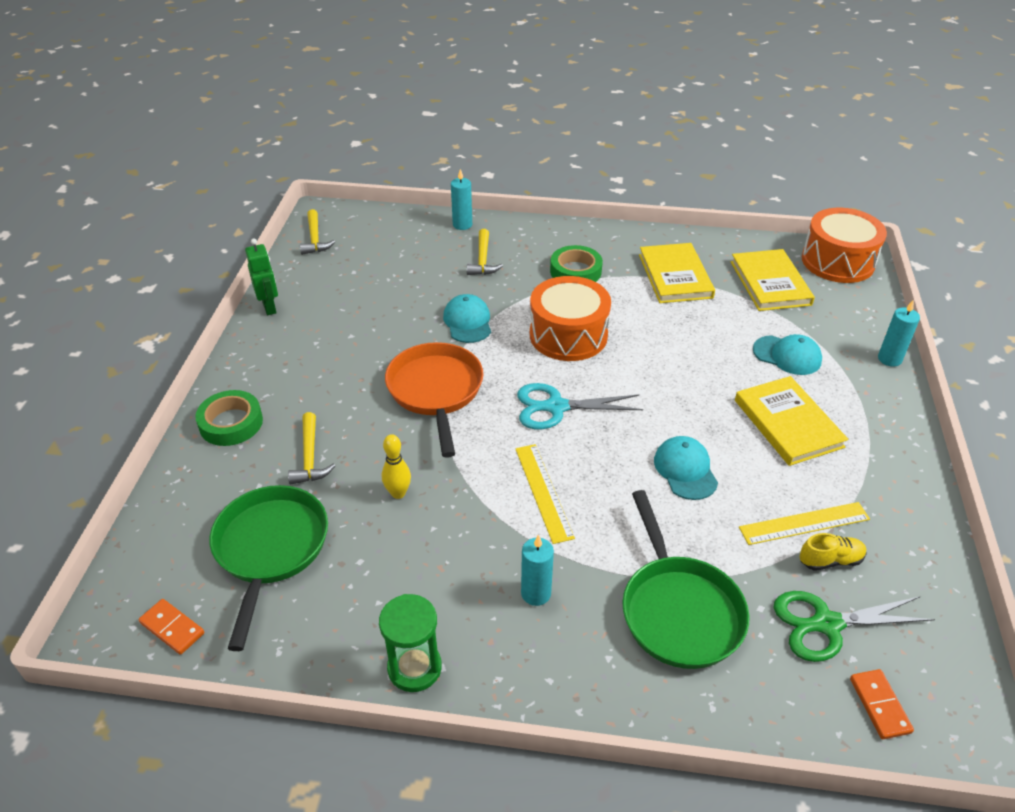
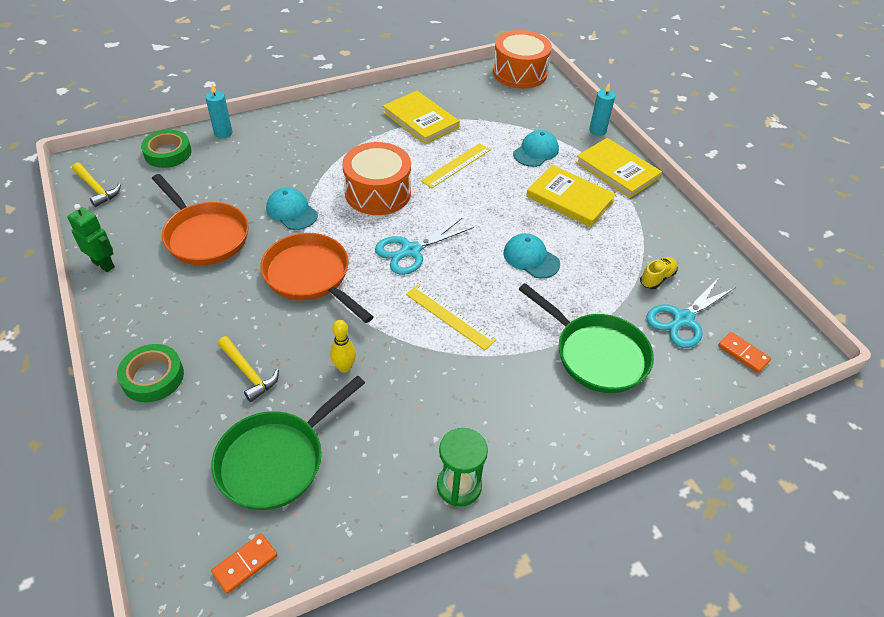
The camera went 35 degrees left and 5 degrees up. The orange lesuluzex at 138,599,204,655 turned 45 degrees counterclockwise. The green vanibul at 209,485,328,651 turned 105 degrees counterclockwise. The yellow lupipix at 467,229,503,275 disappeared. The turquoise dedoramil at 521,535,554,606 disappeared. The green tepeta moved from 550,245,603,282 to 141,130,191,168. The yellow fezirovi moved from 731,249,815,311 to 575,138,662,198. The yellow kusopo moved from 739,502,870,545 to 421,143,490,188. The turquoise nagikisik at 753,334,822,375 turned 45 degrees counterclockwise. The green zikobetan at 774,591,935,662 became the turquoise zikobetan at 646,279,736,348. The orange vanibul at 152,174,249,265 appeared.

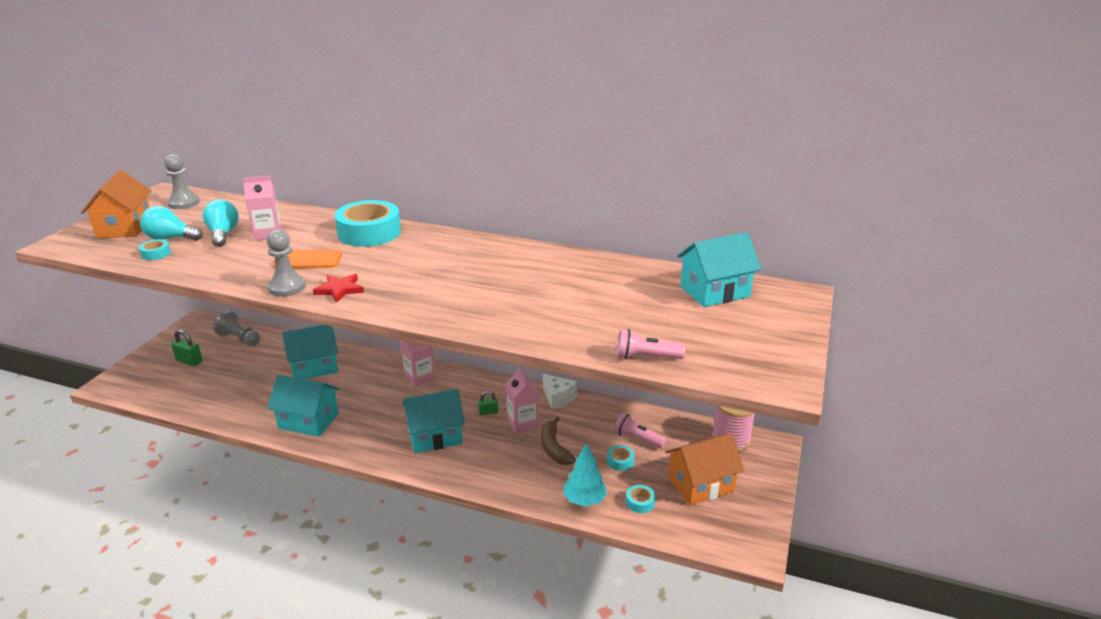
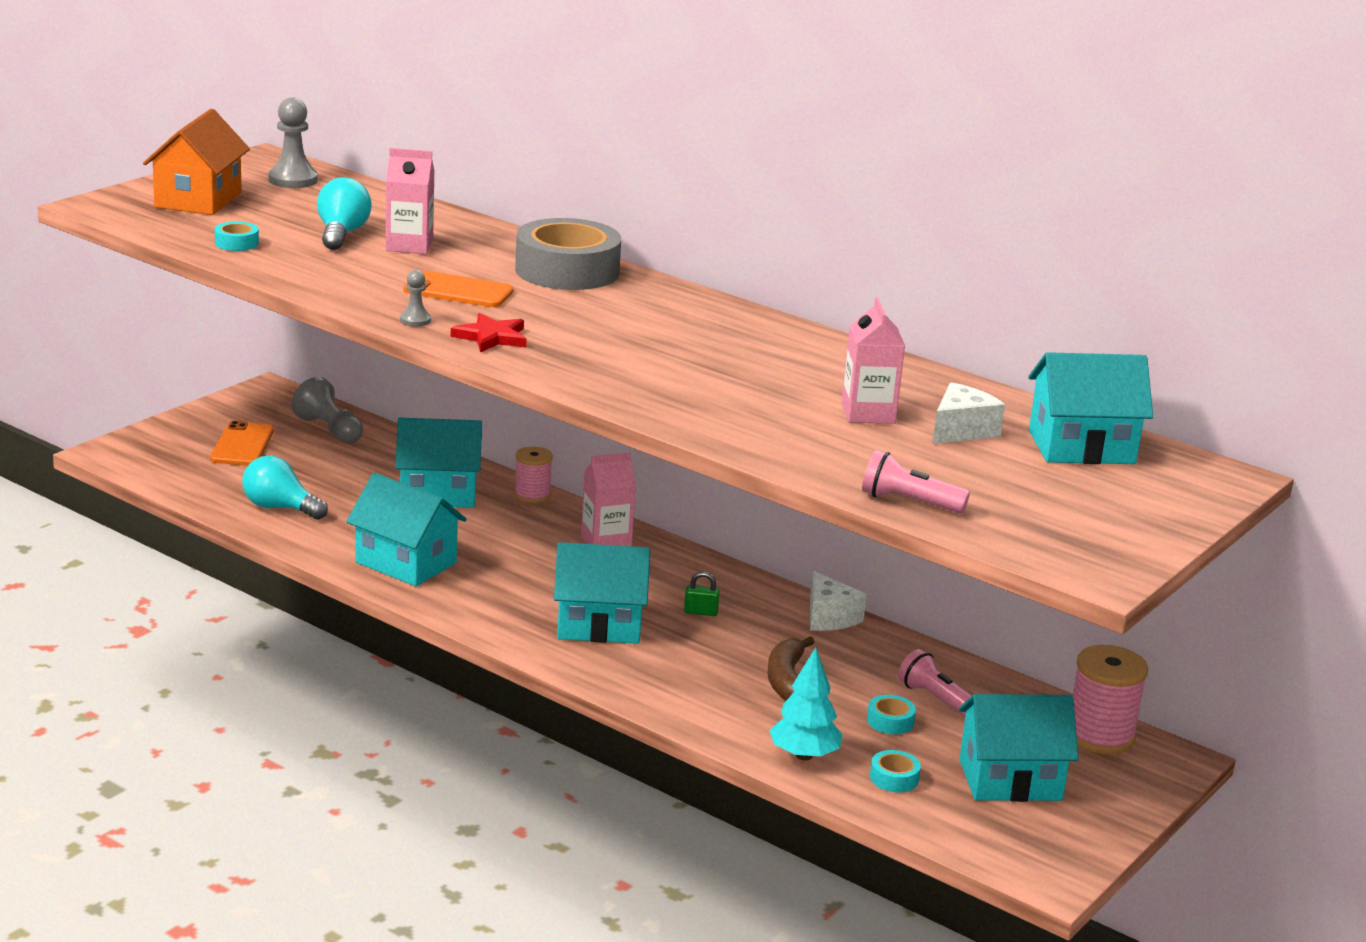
The camera went 15 degrees right and 5 degrees down. The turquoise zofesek moved from 140,206,202,241 to 242,455,328,520. The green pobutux at 171,329,203,366 was replaced by the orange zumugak at 210,421,274,466. The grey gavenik at 267,230,306,297 changed to 0.55 times the size. The turquoise tepeta at 335,200,401,247 became the grey tepeta at 515,218,621,290. The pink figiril moved from 506,368,539,433 to 841,297,905,424. The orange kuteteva at 665,433,745,506 became the turquoise kuteteva at 958,694,1078,802. The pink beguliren at 514,447,553,503 appeared. The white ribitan at 933,382,1005,444 appeared.

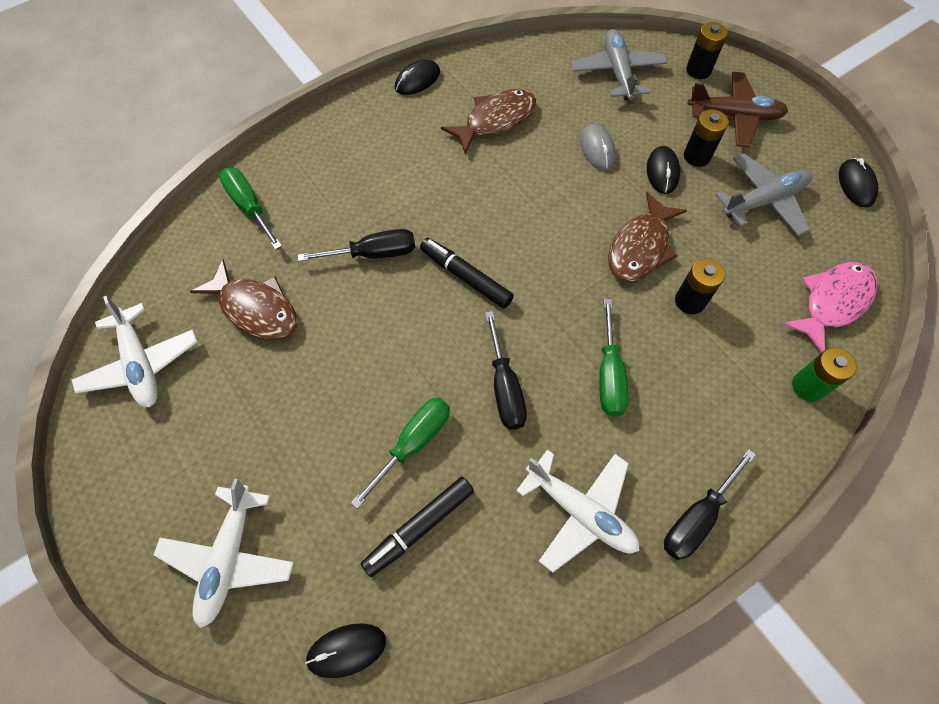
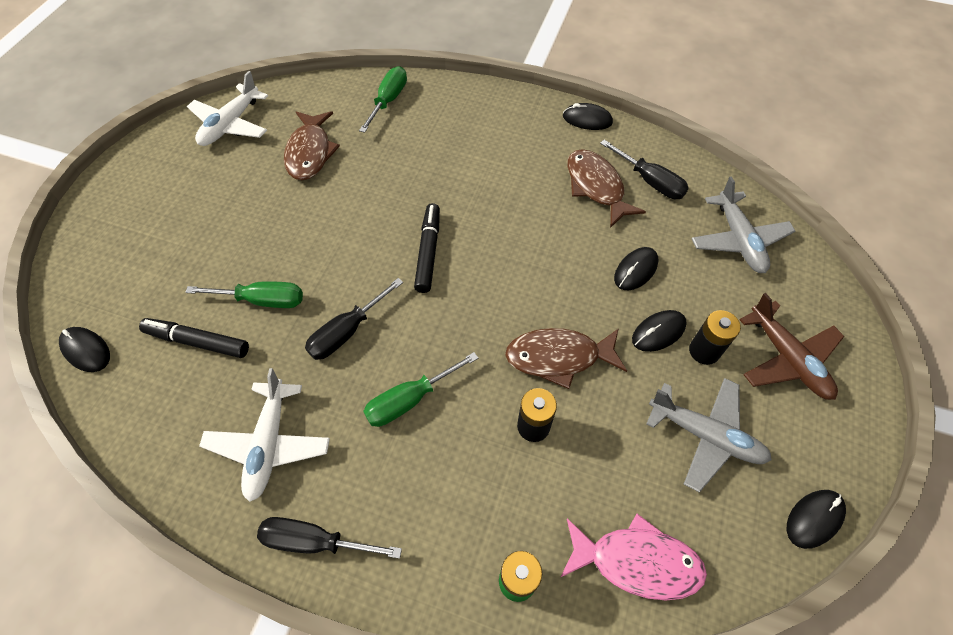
The camera went 55 degrees right and 5 degrees down. The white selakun at 153,478,294,628 disappeared. The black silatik moved from 298,229,415,262 to 600,140,689,199. The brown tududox at 441,89,536,154 turned 135 degrees counterclockwise. The grey selakun at 571,29,668,101 turned 120 degrees clockwise. The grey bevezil at 580,124,616,170 became the black bevezil at 614,247,658,290. The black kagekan at 686,22,728,79 disappeared.

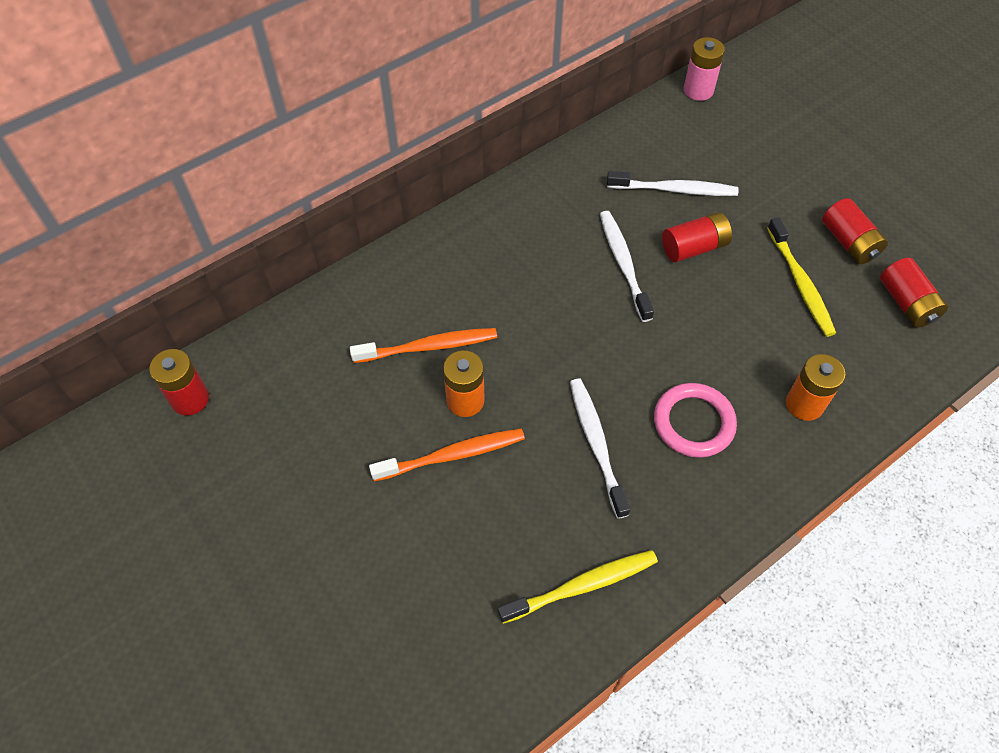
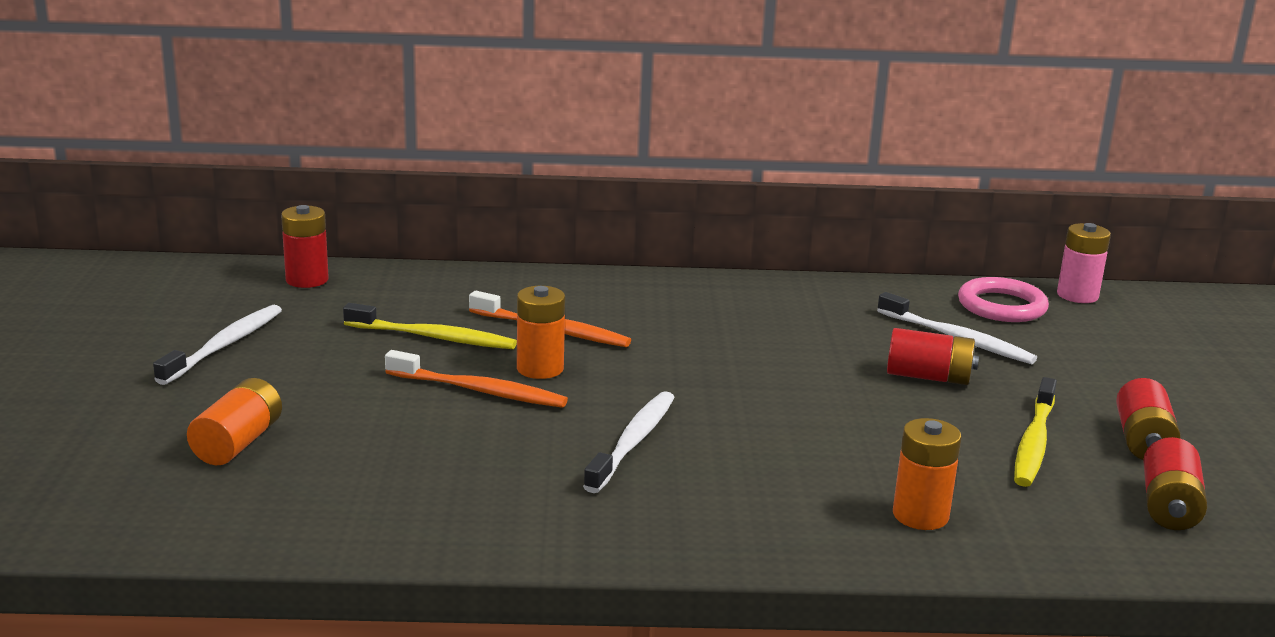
The camera went 35 degrees right and 35 degrees down. The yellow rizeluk moved from 498,550,658,624 to 343,303,517,349. The white rizeluk moved from 600,211,654,322 to 153,305,282,385. The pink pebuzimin moved from 654,383,737,458 to 958,277,1049,322. The orange kagekan at 187,378,282,465 appeared.

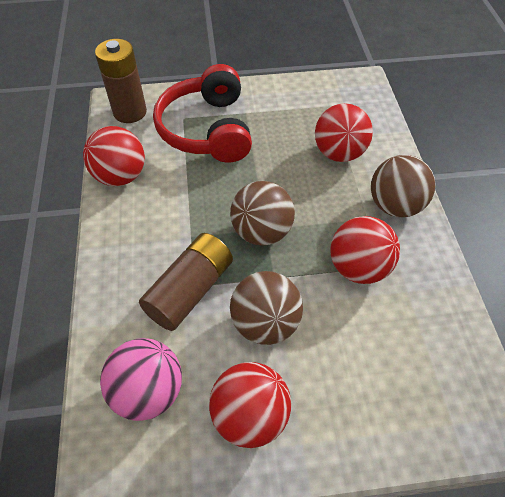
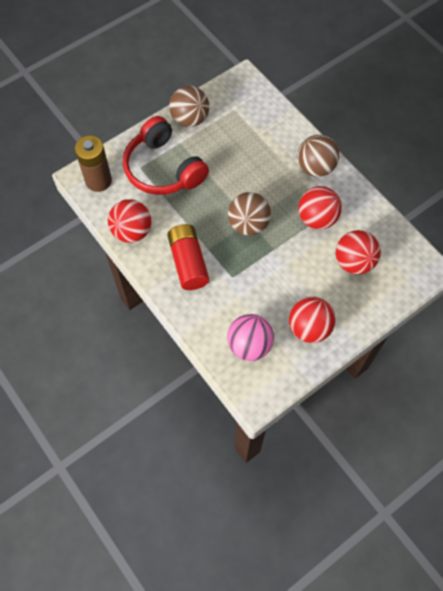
The camera went 30 degrees left and 10 degrees up. The brown kagekan at 139,233,233,331 disappeared. The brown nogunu moved from 230,271,303,345 to 169,86,209,127. The red nogunu moved from 315,103,373,162 to 336,230,381,275. The red kagekan at 167,224,209,290 appeared.

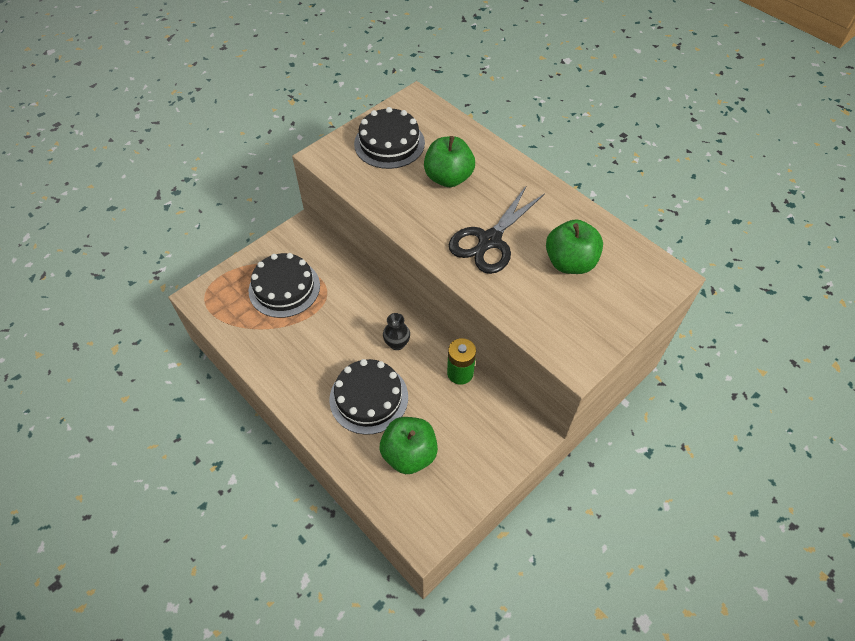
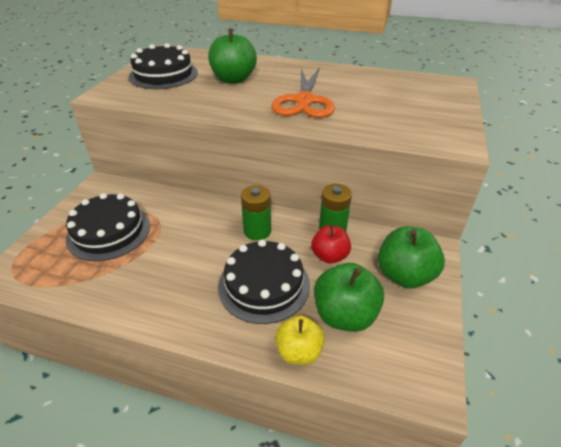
The camera went 30 degrees left and 15 degrees down. The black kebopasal at 383,313,410,350 was replaced by the green kagekan at 241,185,271,241. The black zikobetan at 449,185,545,274 became the orange zikobetan at 271,67,335,118. The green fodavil moved from 546,219,603,274 to 378,227,445,288. The yellow fodavil at 275,315,325,365 appeared. The red fodavil at 311,225,351,264 appeared.

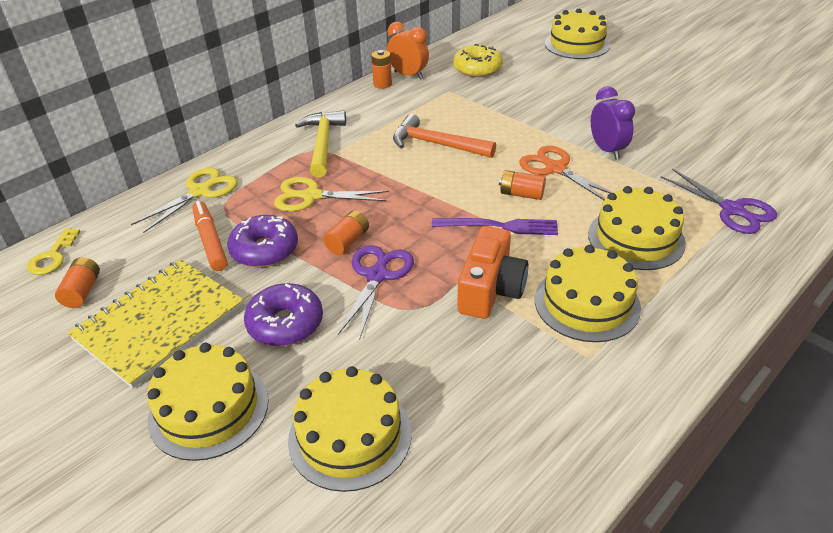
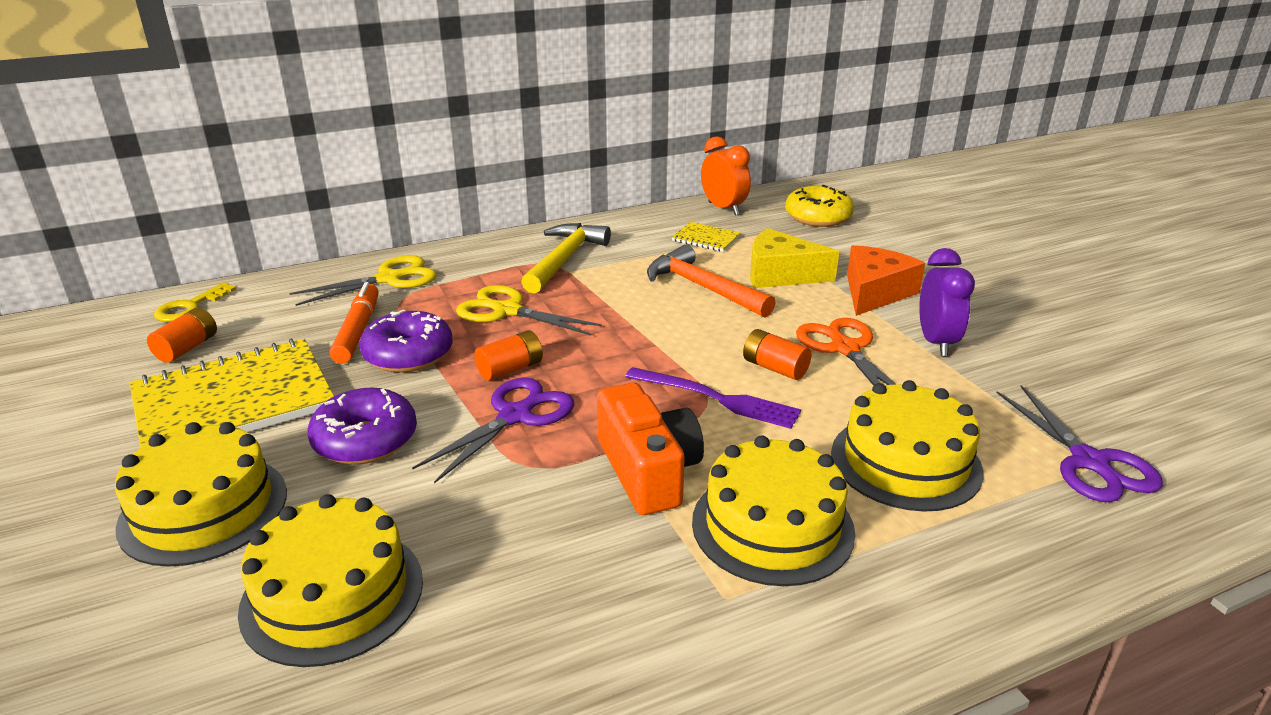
The camera went 20 degrees right and 10 degrees down. The orange kagekan at 371,50,392,89 disappeared. The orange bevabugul at 457,226,528,319 turned 60 degrees counterclockwise. The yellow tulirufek at 545,9,610,59 disappeared. The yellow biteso at 672,222,741,252 appeared. The yellow ribitan at 750,228,839,288 appeared. The orange ribitan at 847,245,925,316 appeared.

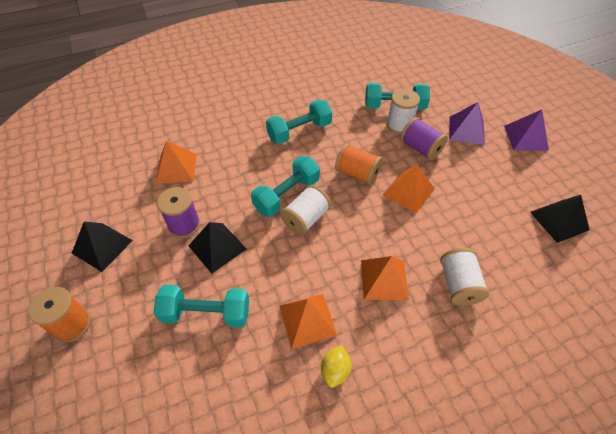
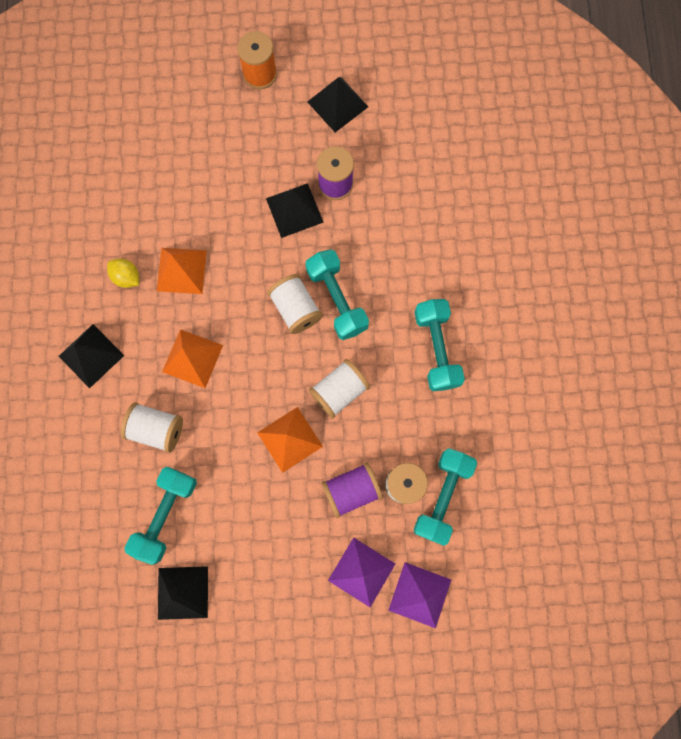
The camera went 110 degrees right and 25 degrees up. The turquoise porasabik moved from 154,285,249,328 to 124,467,197,565. The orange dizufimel at 156,141,197,184 disappeared. The orange beguliren at 335,143,383,185 became the white beguliren at 309,359,370,419. The purple dizufimel moved from 504,110,549,150 to 388,562,451,628. The black dizufimel at 59,324,124,388 appeared.

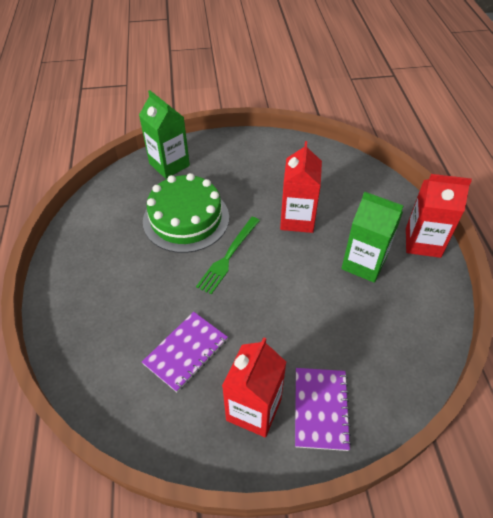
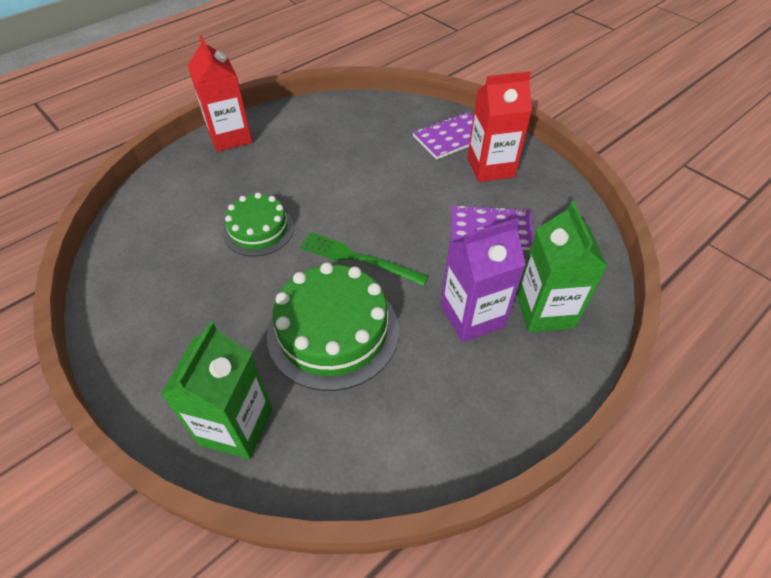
The camera went 125 degrees left and 0 degrees up. The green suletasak at 196,217,260,295 turned 150 degrees counterclockwise. The red figiril at 280,141,322,233 was replaced by the green tulirufek at 223,193,294,256. The green figiril moved from 341,191,404,283 to 516,201,608,332. The purple figiril at 441,218,526,342 appeared.

